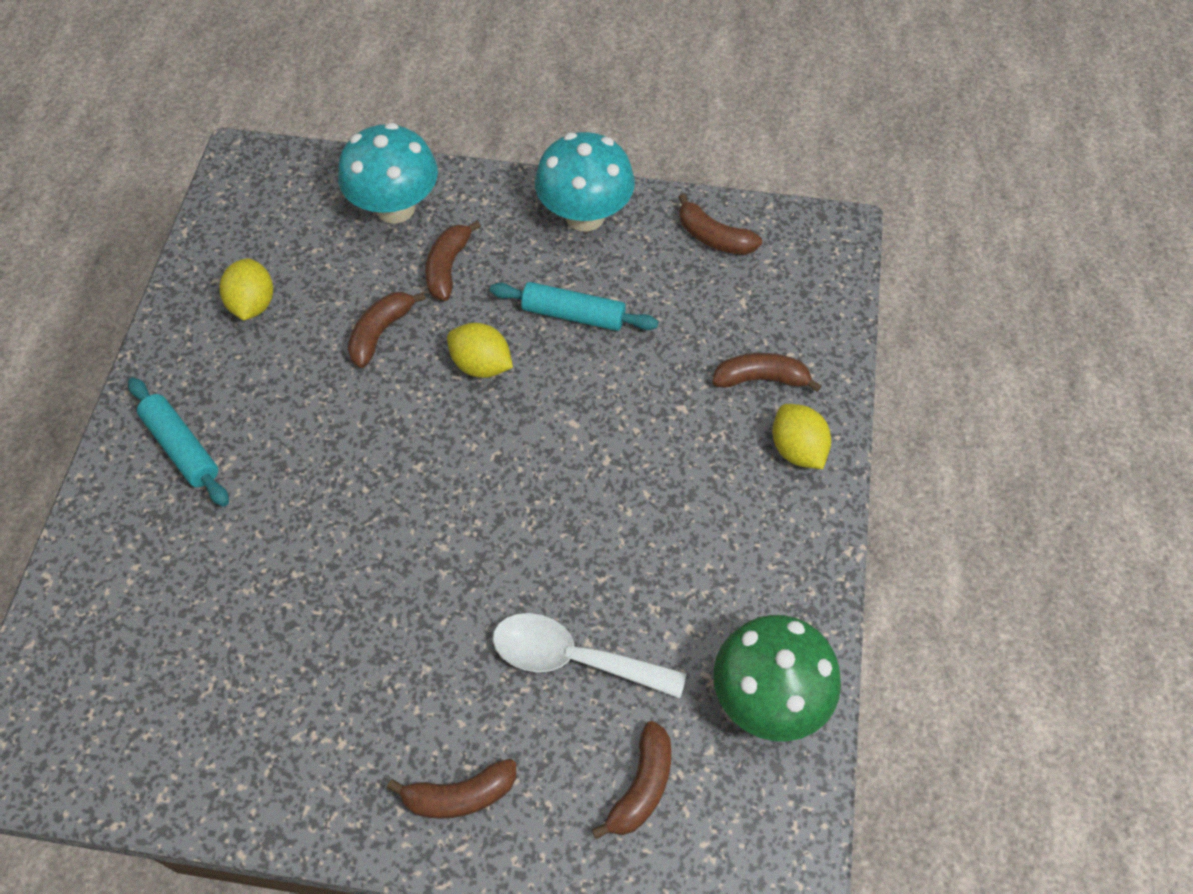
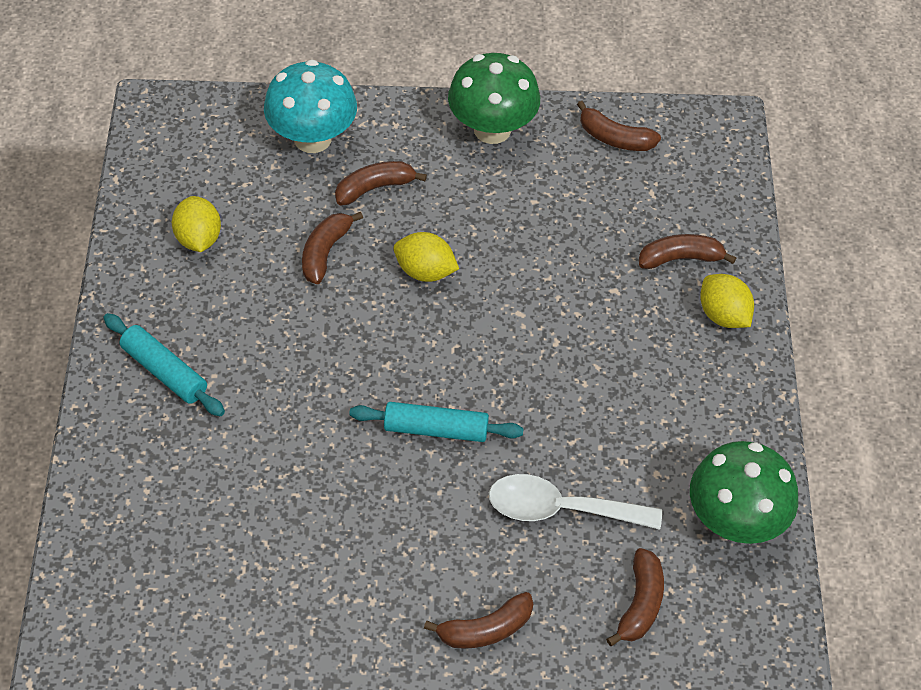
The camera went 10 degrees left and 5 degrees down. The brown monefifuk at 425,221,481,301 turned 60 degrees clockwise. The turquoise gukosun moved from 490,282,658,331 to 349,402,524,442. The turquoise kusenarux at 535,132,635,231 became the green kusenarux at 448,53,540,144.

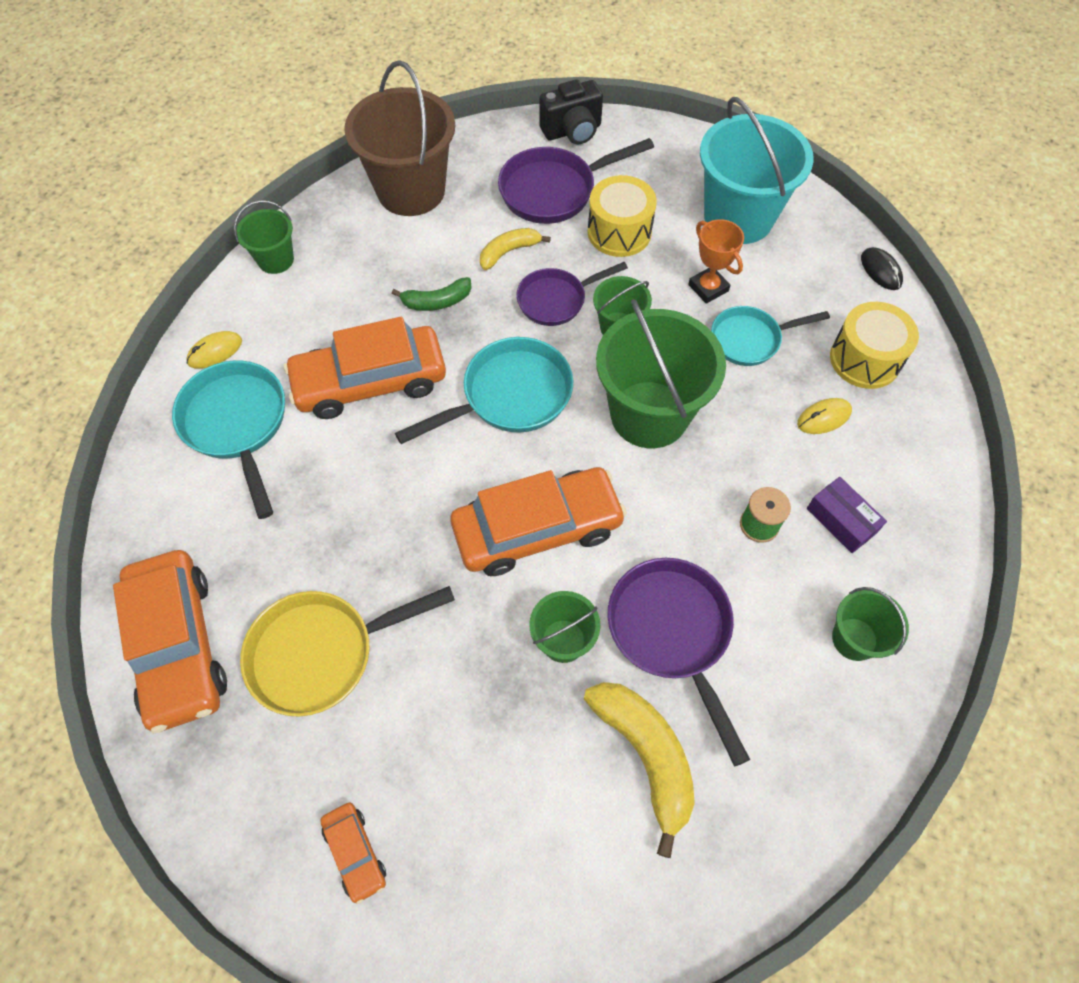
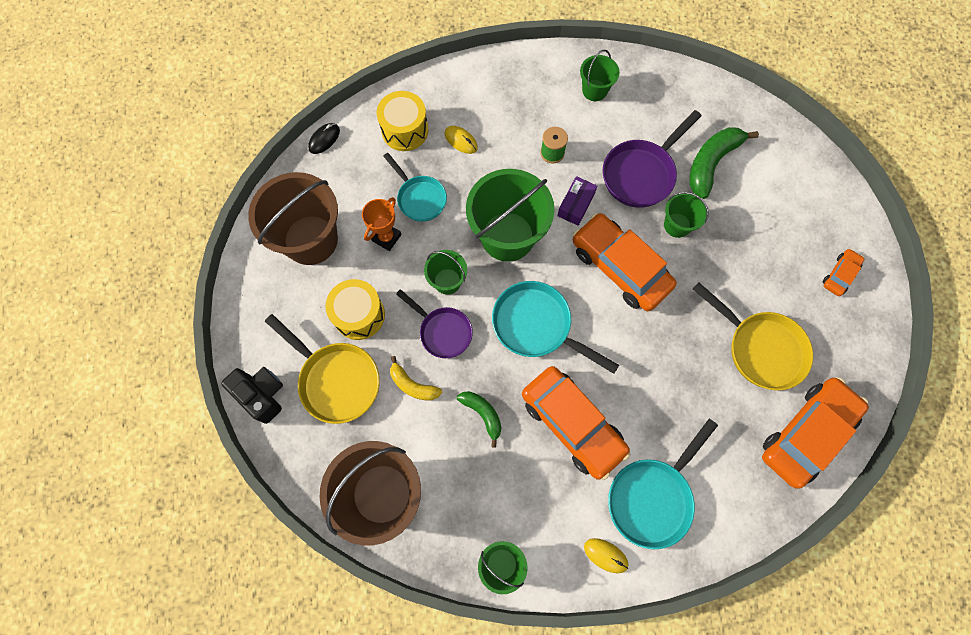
The camera went 115 degrees left and 10 degrees up. The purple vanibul at 498,138,654,224 became the yellow vanibul at 265,314,380,424. The yellow monefifuk at 584,682,695,858 became the green monefifuk at 689,127,759,199. The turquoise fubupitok at 700,97,814,244 became the brown fubupitok at 248,172,338,265. The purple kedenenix moved from 807,477,887,553 to 557,176,597,226.

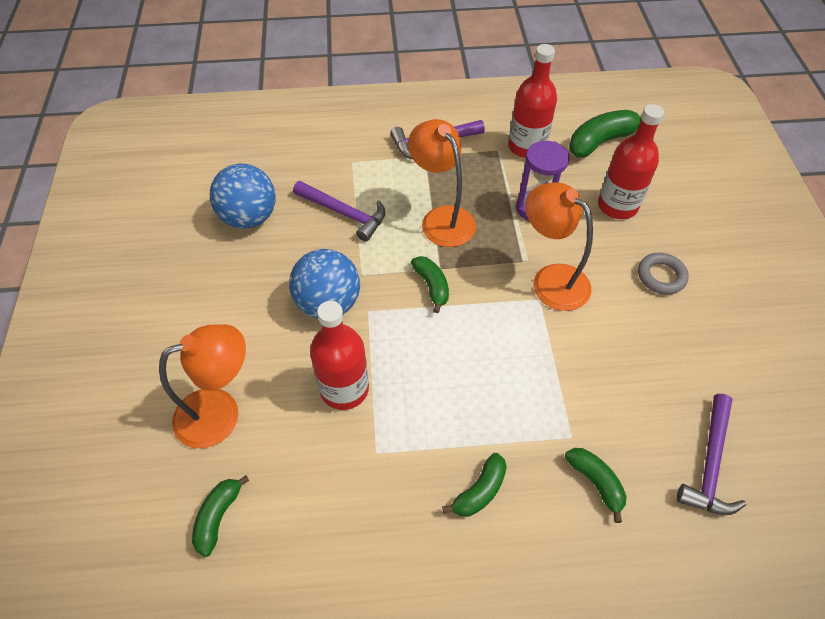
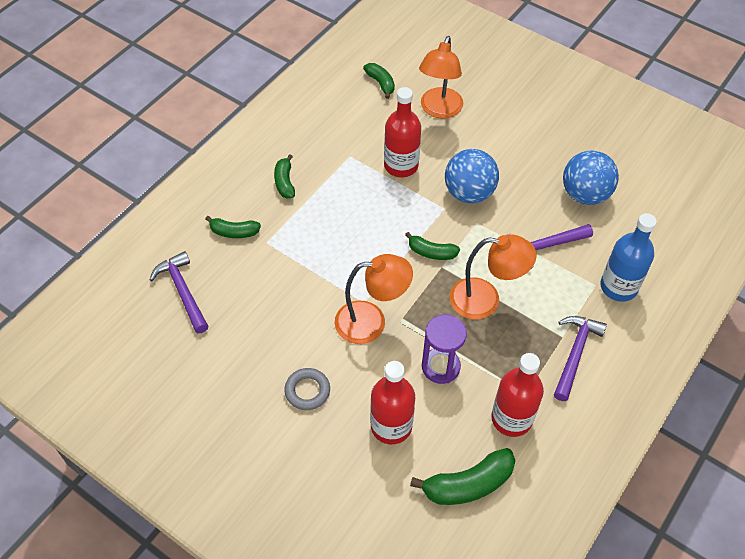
The camera went 130 degrees right and 0 degrees up. The green monefifuk at 569,110,642,158 turned 60 degrees clockwise. The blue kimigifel at 600,213,657,302 appeared.

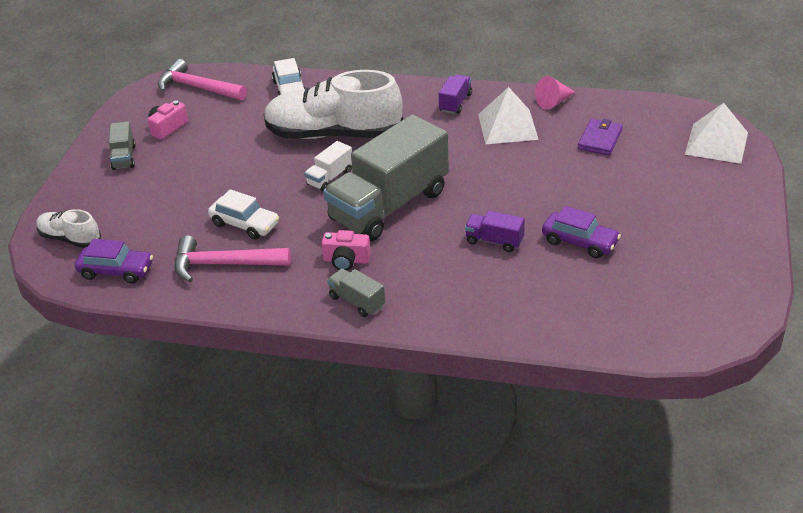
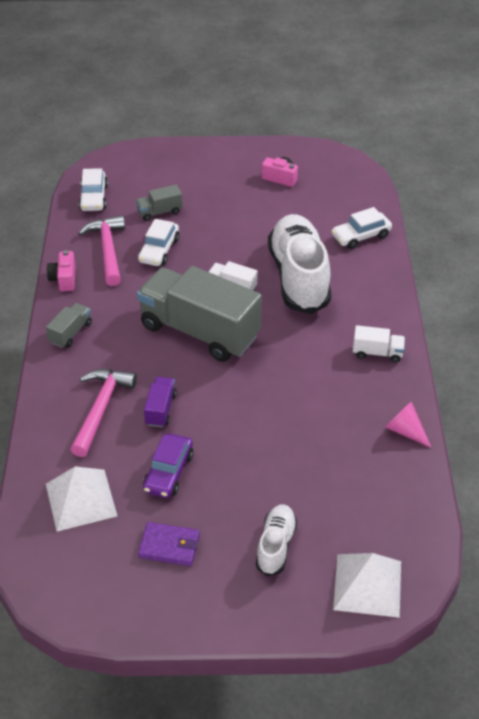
The camera went 75 degrees right and 5 degrees up. The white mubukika moved from 36,209,101,248 to 256,504,297,577. The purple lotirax at 75,239,153,284 became the white lotirax at 78,168,108,211. The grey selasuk moved from 109,121,136,170 to 136,185,183,221. The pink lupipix moved from 158,59,247,100 to 70,369,137,457. The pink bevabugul moved from 321,230,371,271 to 47,250,76,291. The purple selasuk at 439,74,472,114 became the white selasuk at 353,325,405,363. The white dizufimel moved from 478,87,539,144 to 46,467,117,532. The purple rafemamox moved from 578,119,623,155 to 138,522,200,566.

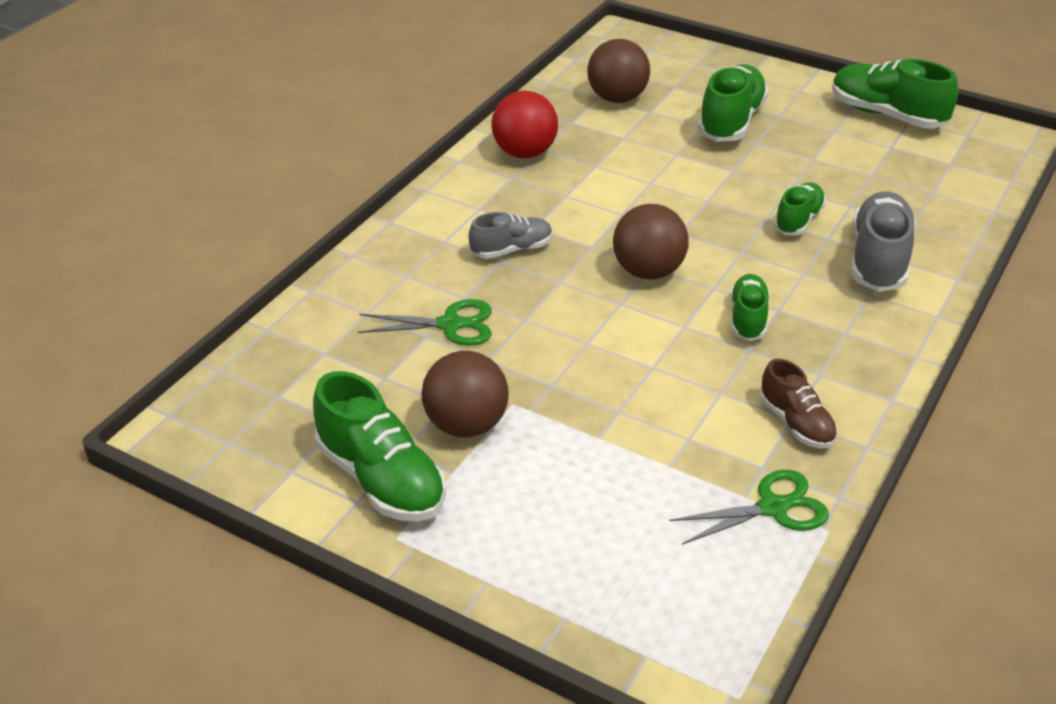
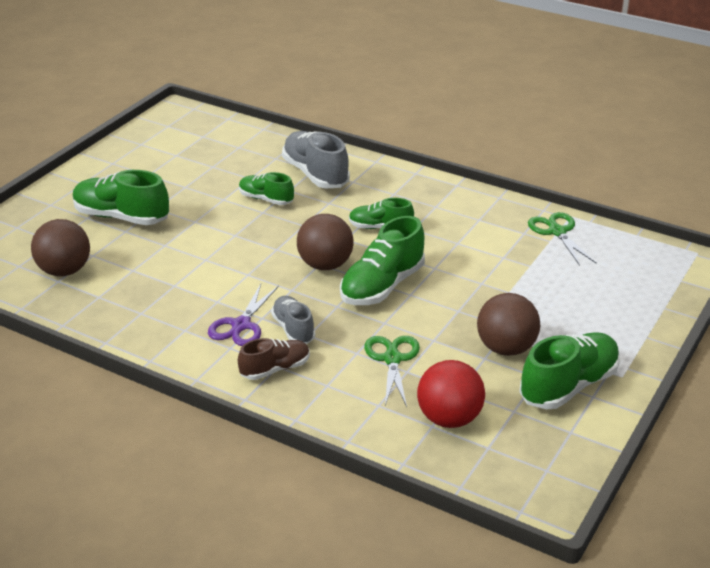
The camera went 90 degrees left and 5 degrees down. The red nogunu moved from 491,91,558,158 to 417,360,485,428. The brown mubukika moved from 760,359,838,449 to 238,338,310,380. The green mubukika moved from 832,59,958,128 to 340,216,425,305. The grey mubukika at 851,191,916,292 turned 45 degrees clockwise. The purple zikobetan at 208,284,279,346 appeared.

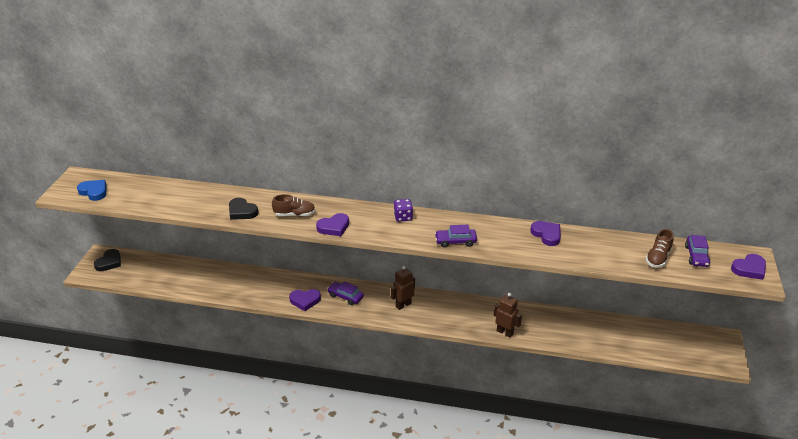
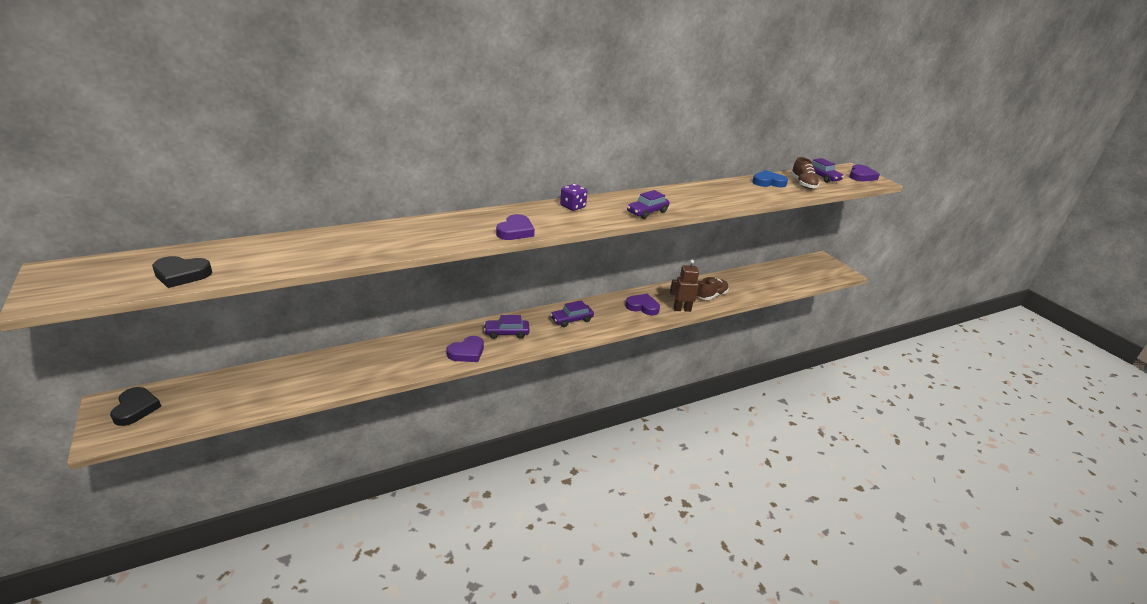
The camera went 40 degrees left and 5 degrees down. The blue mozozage moved from 77,180,107,201 to 752,170,788,188. The black mozozage moved from 229,198,258,220 to 152,256,212,288. The brown mubukika moved from 272,194,316,217 to 698,277,729,300. The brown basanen at 391,266,415,310 was replaced by the purple lotirax at 550,300,594,327. The purple mozozage moved from 530,221,561,246 to 625,294,660,315.

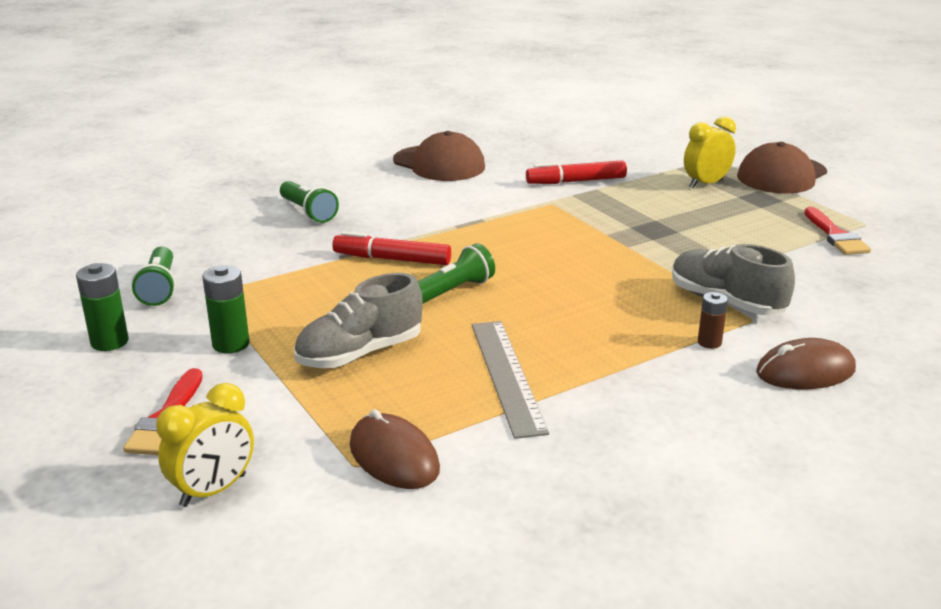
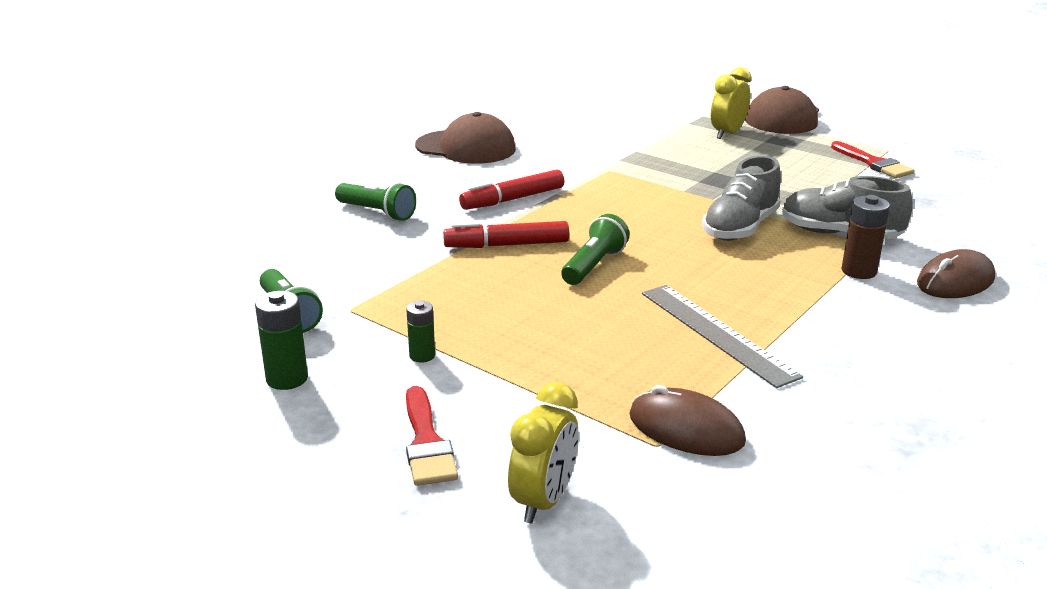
The camera went 20 degrees left and 0 degrees up. The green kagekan at 202,265,250,353 changed to 0.65 times the size. The grey mubukika moved from 294,273,423,368 to 702,156,781,241. The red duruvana moved from 526,160,627,184 to 459,169,565,210. The brown kagekan at 698,292,728,349 changed to 1.54 times the size.

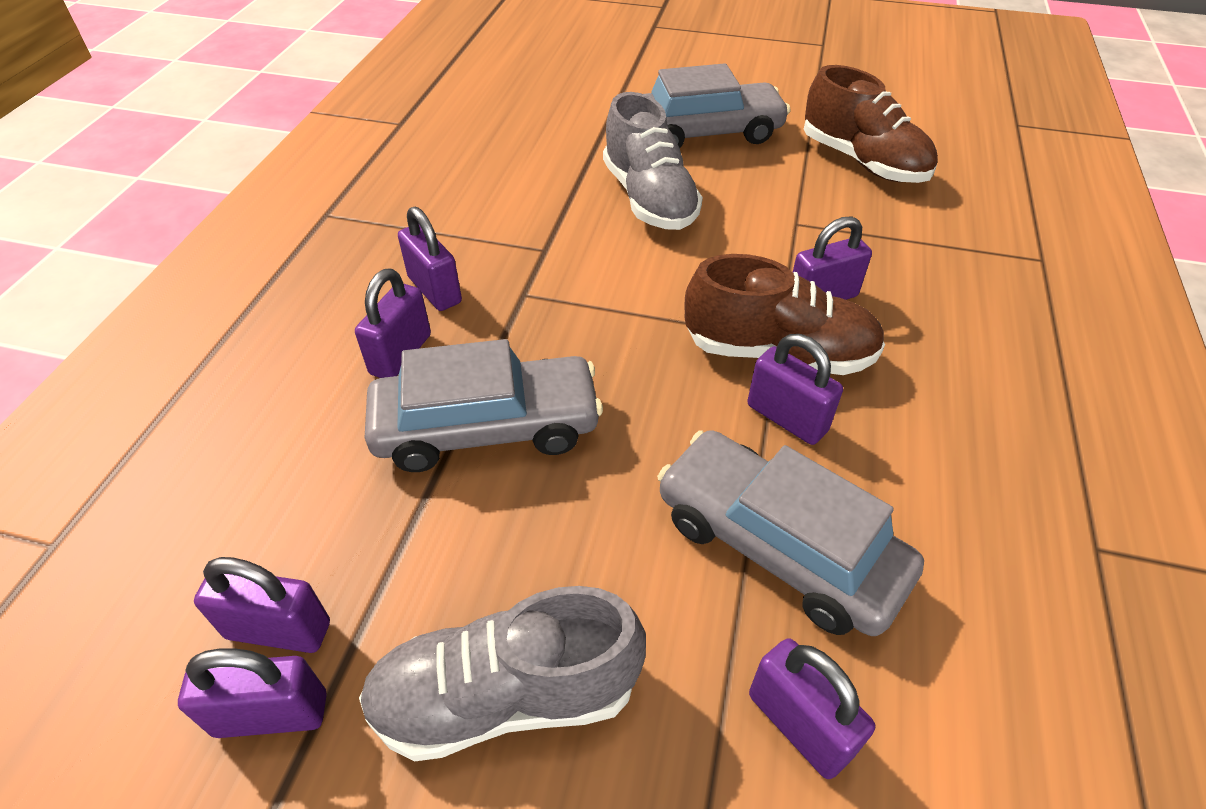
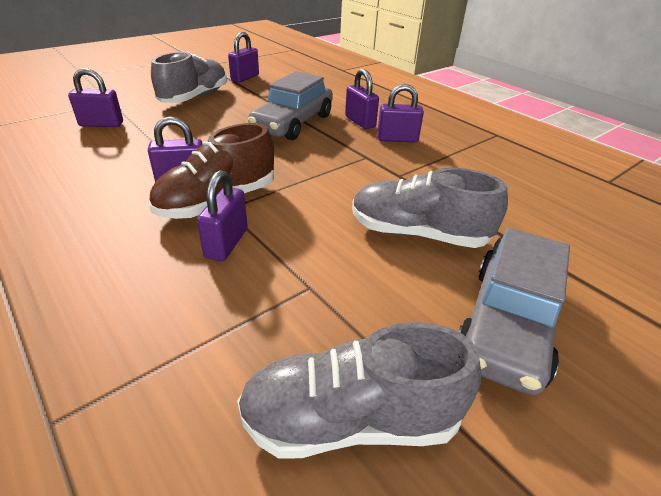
The camera went 125 degrees right and 10 degrees down. The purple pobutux at 194,557,330,653 disappeared. The grey lotirax at 657,430,924,636 disappeared. The brown mubukika at 804,65,938,183 became the grey mubukika at 237,322,482,458.

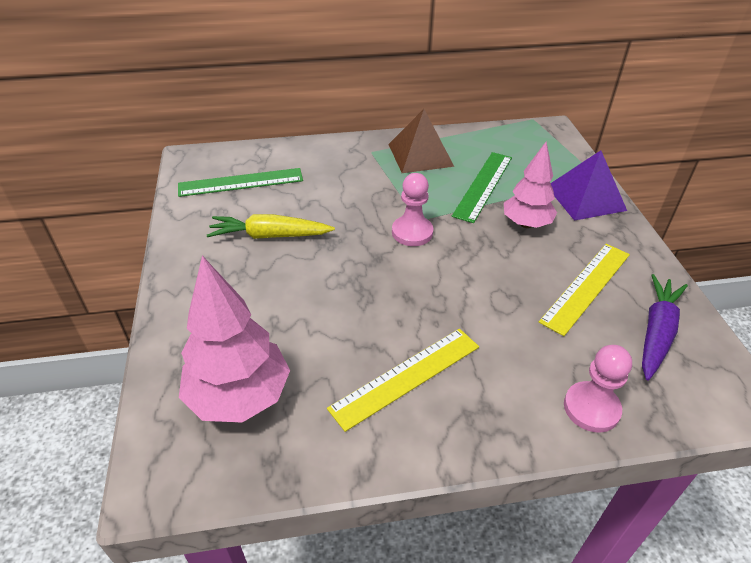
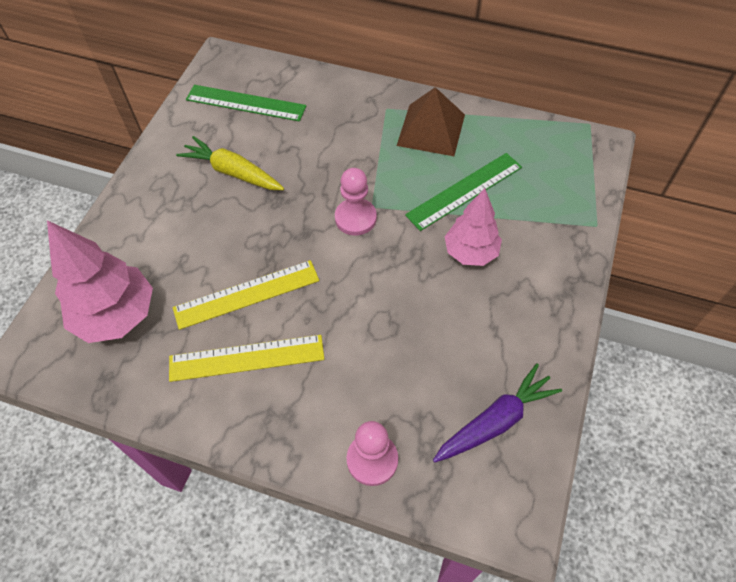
The camera went 30 degrees right and 15 degrees up. The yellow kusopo moved from 539,244,630,336 to 173,260,319,330. The purple dizufimel at 551,150,627,221 disappeared.

